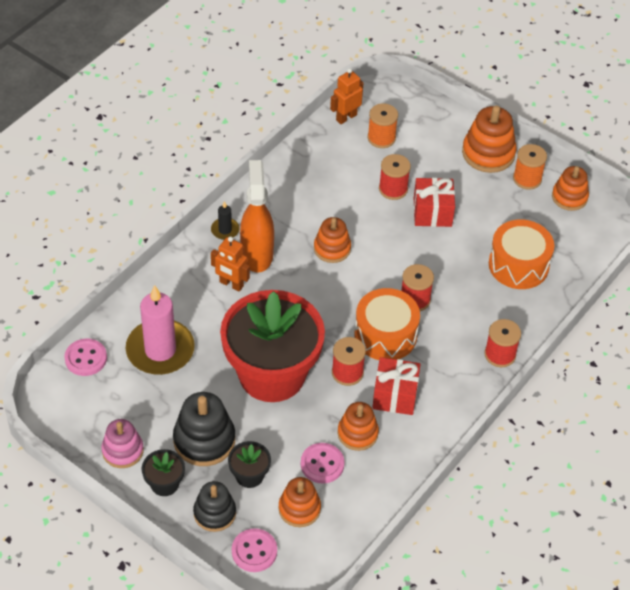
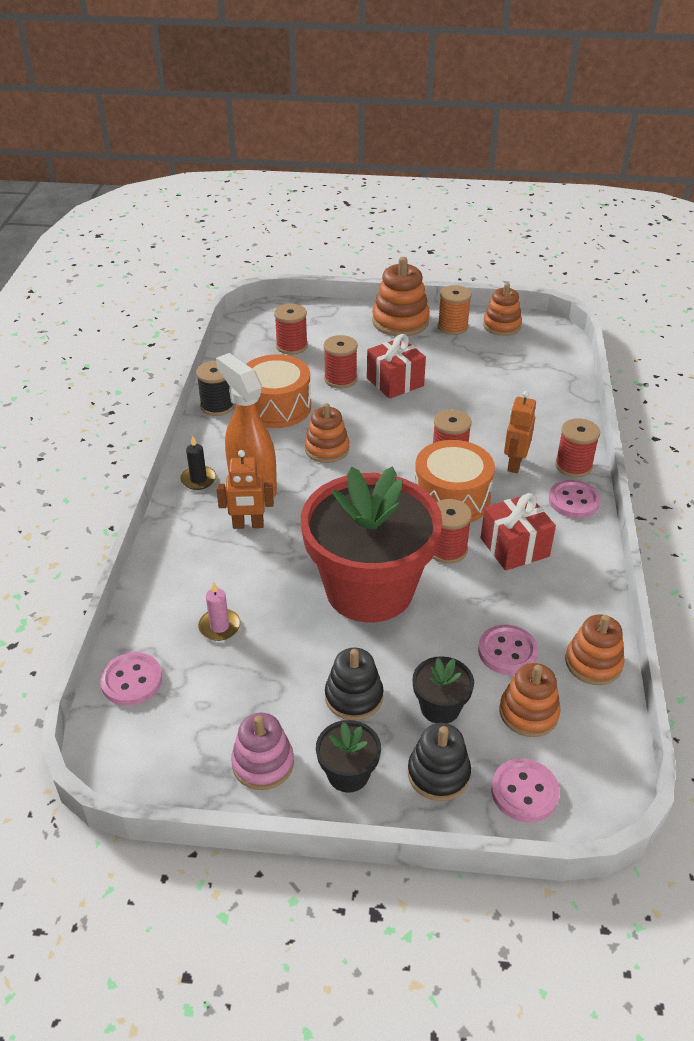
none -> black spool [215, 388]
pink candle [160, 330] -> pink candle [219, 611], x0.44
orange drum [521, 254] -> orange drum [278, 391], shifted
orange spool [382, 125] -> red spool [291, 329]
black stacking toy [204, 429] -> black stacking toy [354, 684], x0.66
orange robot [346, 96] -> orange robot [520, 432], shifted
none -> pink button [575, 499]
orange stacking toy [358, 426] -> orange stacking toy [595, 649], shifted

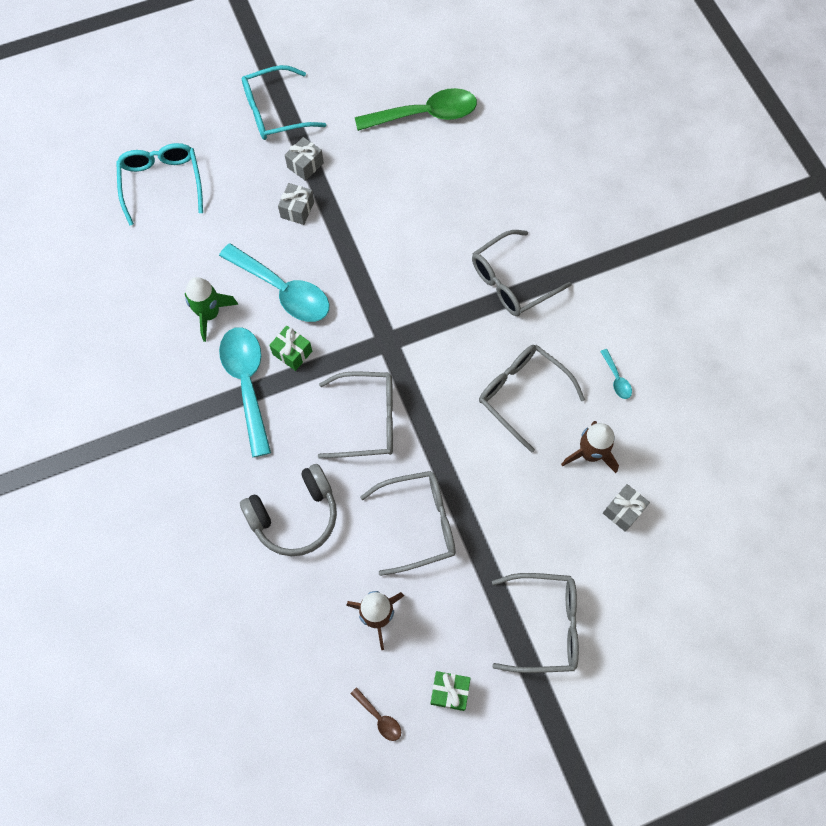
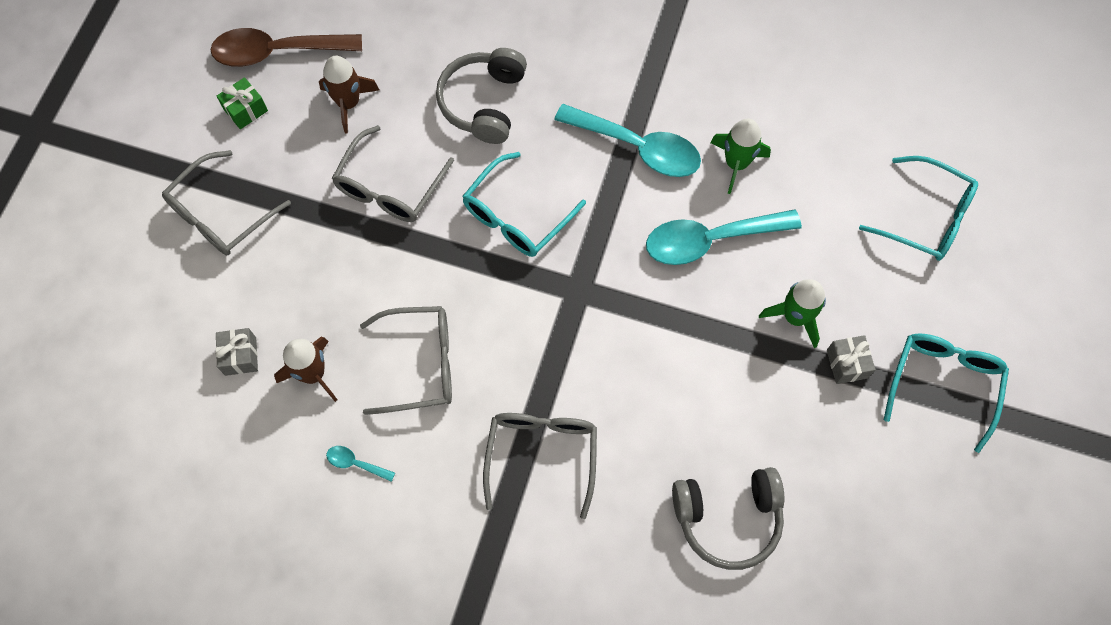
brown spoon [376, 714] -> brown spoon [286, 47], x2.39
grey glasses [355, 414] -> turquoise glasses [524, 204]
none -> grey headphones [728, 518]
grey gift [296, 204] -> green rocket [792, 313]
green gift [290, 348] -> none
green spoon [416, 109] -> none

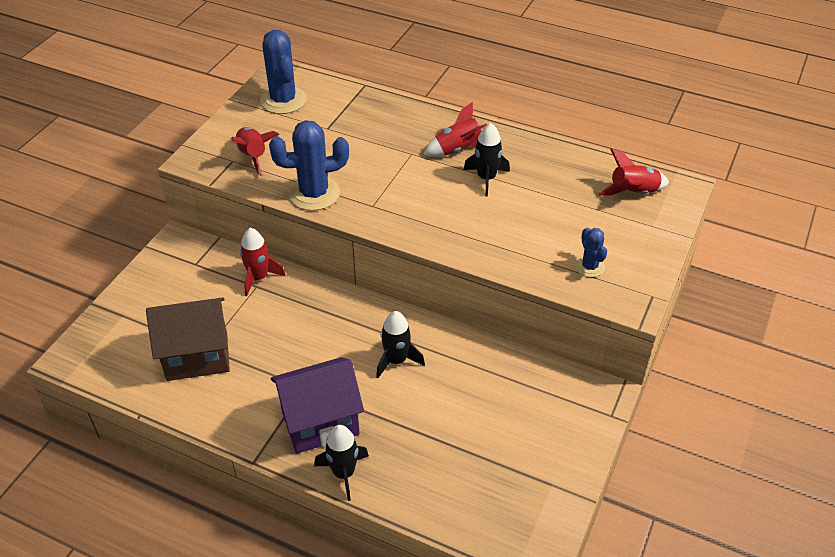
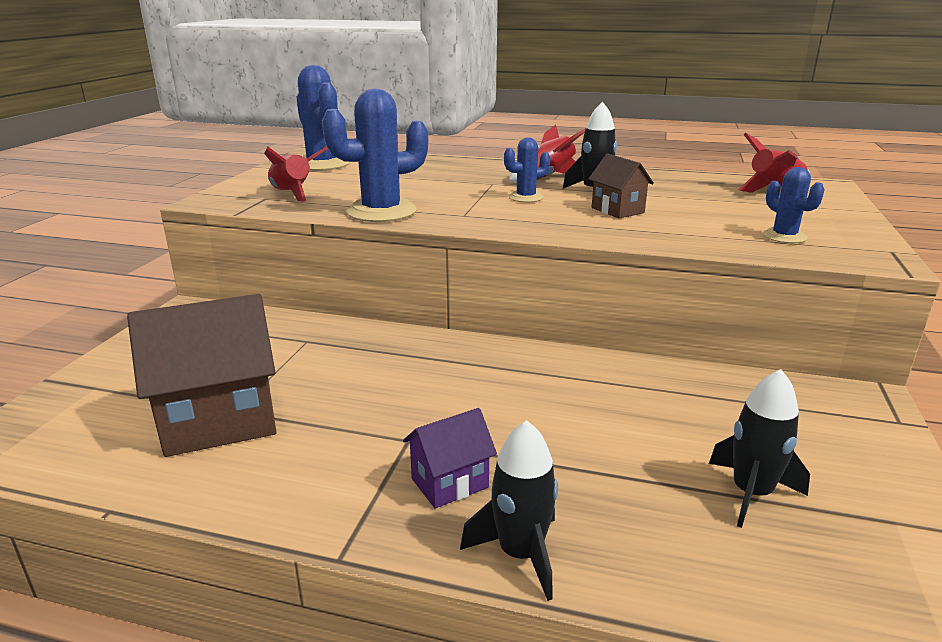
purple house [317, 405] -> purple house [450, 458], x0.53
none -> blue cactus [527, 170]
none -> brown house [621, 186]
black rocket [400, 344] -> black rocket [759, 448], shifted
red rocket [262, 262] -> none

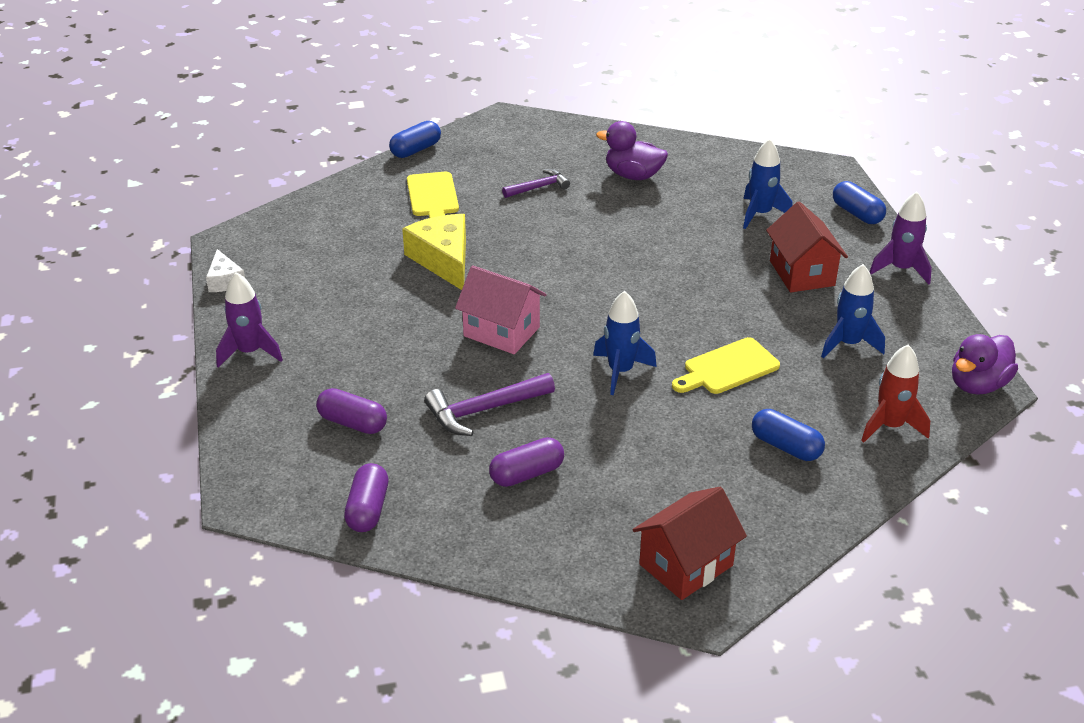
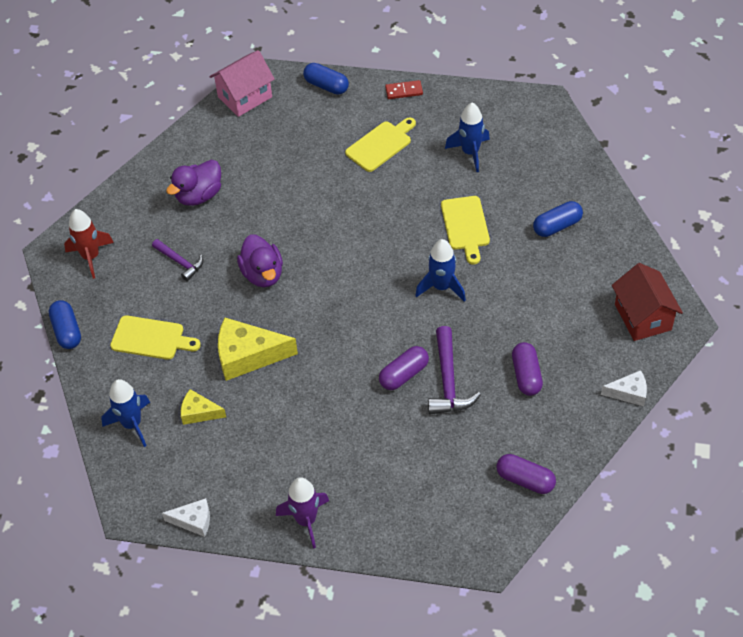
red rocket [895, 394] -> red rocket [89, 244], shifted
blue rocket [768, 184] -> blue rocket [125, 413], shifted
purple hammer [536, 183] -> purple hammer [177, 260], 135 degrees clockwise
none -> yellow cheese [203, 407]
pink house [500, 309] -> pink house [242, 83], shifted
purple duck [985, 364] -> purple duck [260, 260], shifted
blue capsule [859, 202] -> blue capsule [326, 79], 45 degrees clockwise
red house [807, 246] -> yellow cutting board [380, 144]
purple capsule [351, 411] -> purple capsule [404, 368], shifted
purple rocket [901, 238] -> red domino [404, 89]
none -> white cheese [624, 388]

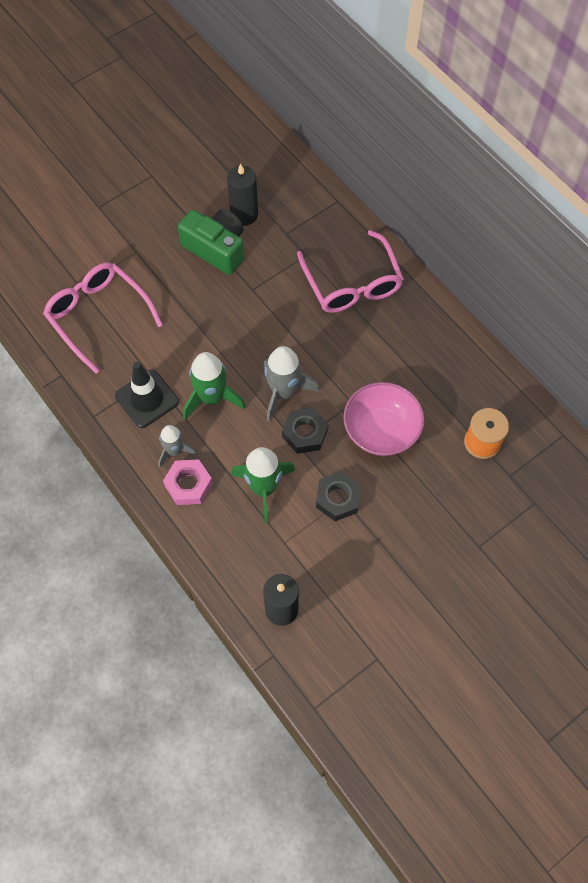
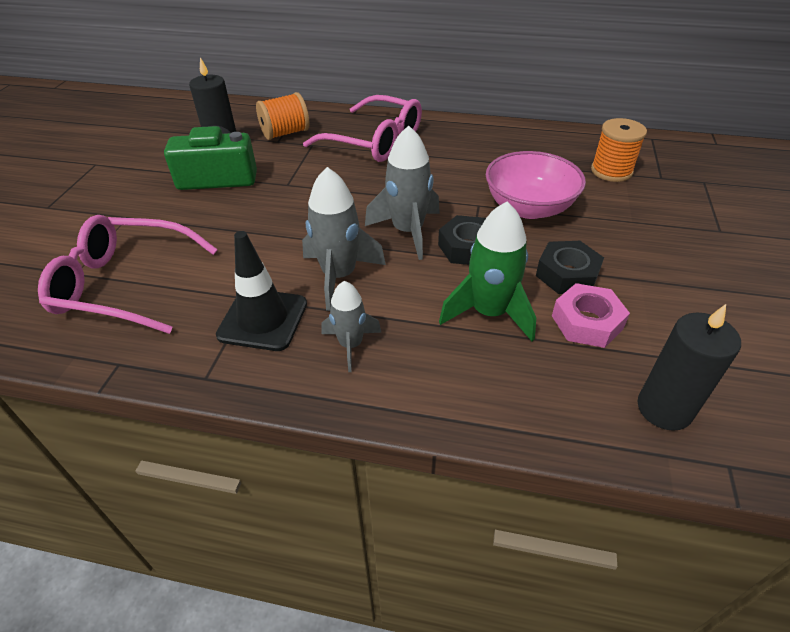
none -> orange spool [282, 116]
green rocket [214, 386] -> grey rocket [344, 239]
pink nut [188, 482] -> pink nut [591, 315], shifted

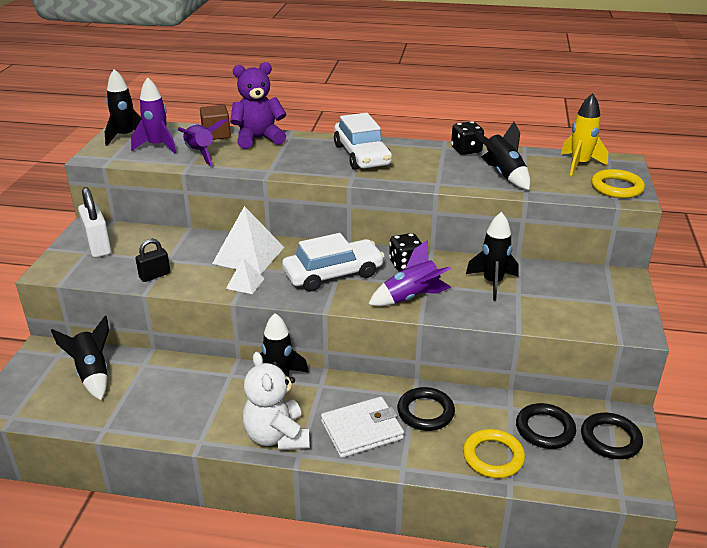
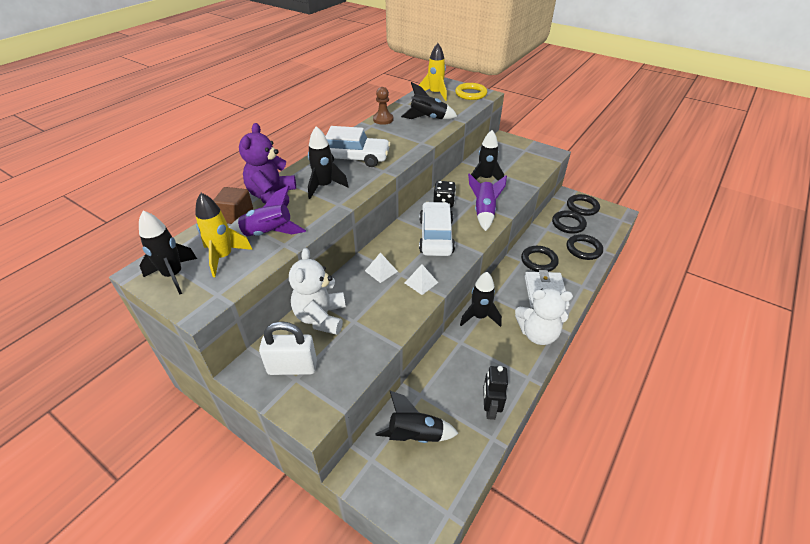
purple rocket [153, 115] -> yellow rocket [224, 235]
none -> white teddy bear [317, 291]
none -> black rocket [328, 162]
white pyramid [248, 240] -> white pyramid [381, 268], x0.52
black dice [467, 138] -> brown pawn [383, 106]
none -> black robot [495, 393]
yellow ring [494, 453] -> black ring [585, 247]
black padlock [153, 260] -> none

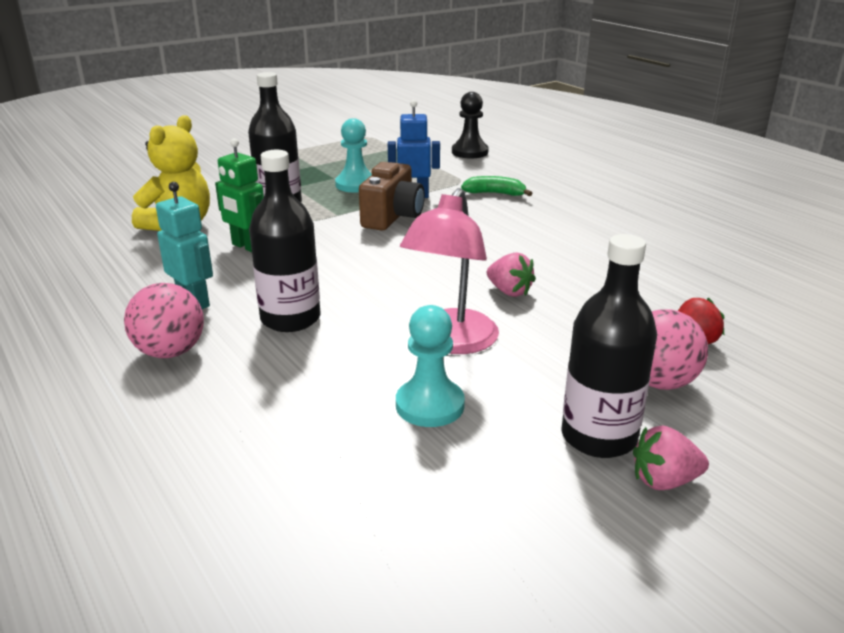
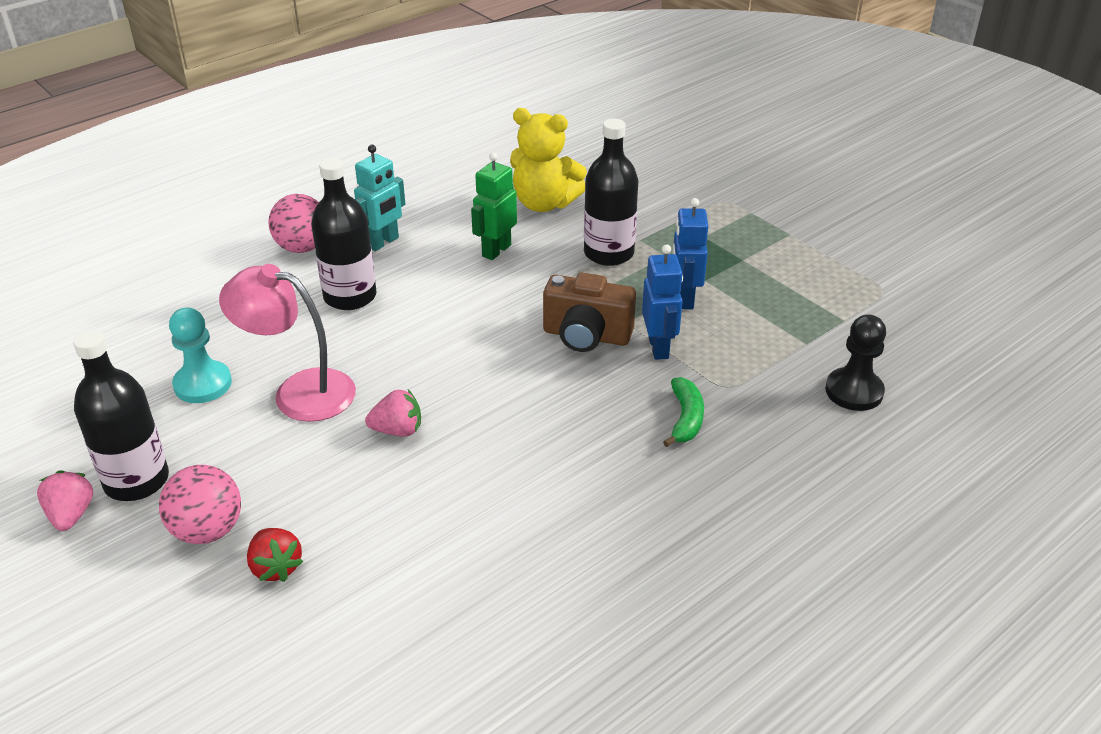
pink strawberry [511, 274] -> pink strawberry [393, 412], 135 degrees counterclockwise
turquoise pawn [353, 155] -> blue robot [690, 253]

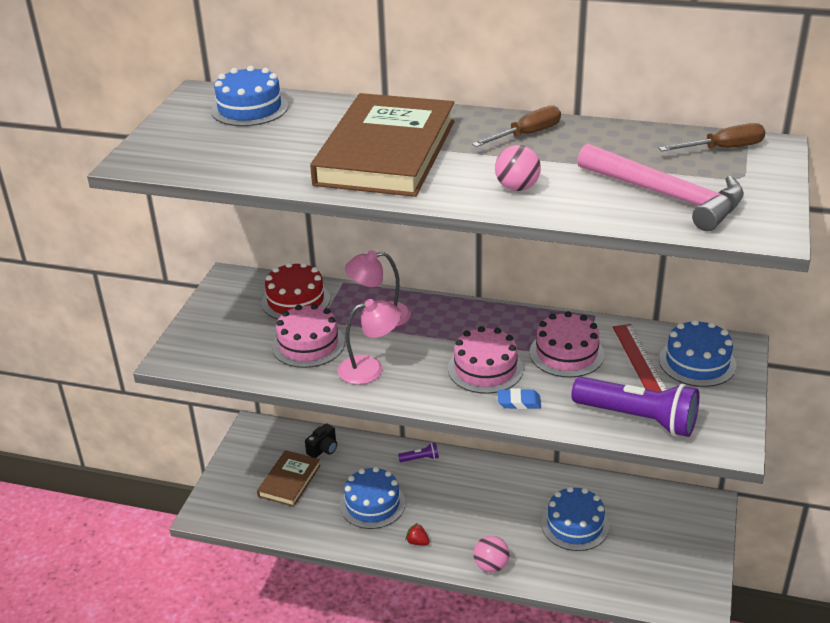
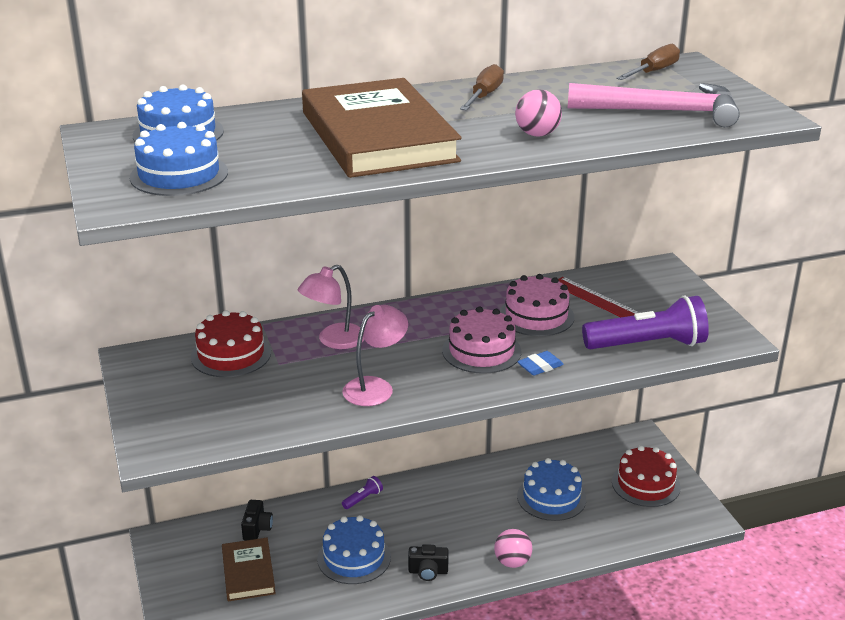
blue cake [697, 353] -> blue cake [179, 159], shifted
red strawberry [417, 534] -> black camera [428, 562]
none -> red cake [646, 476]
pink cake [308, 336] -> none

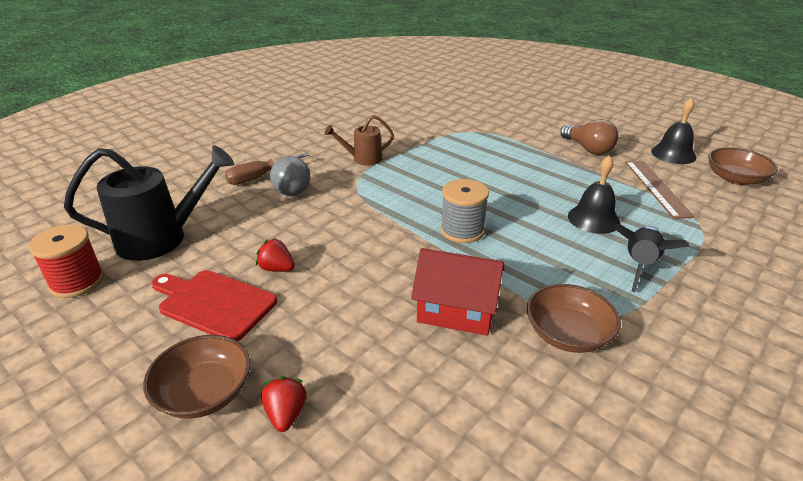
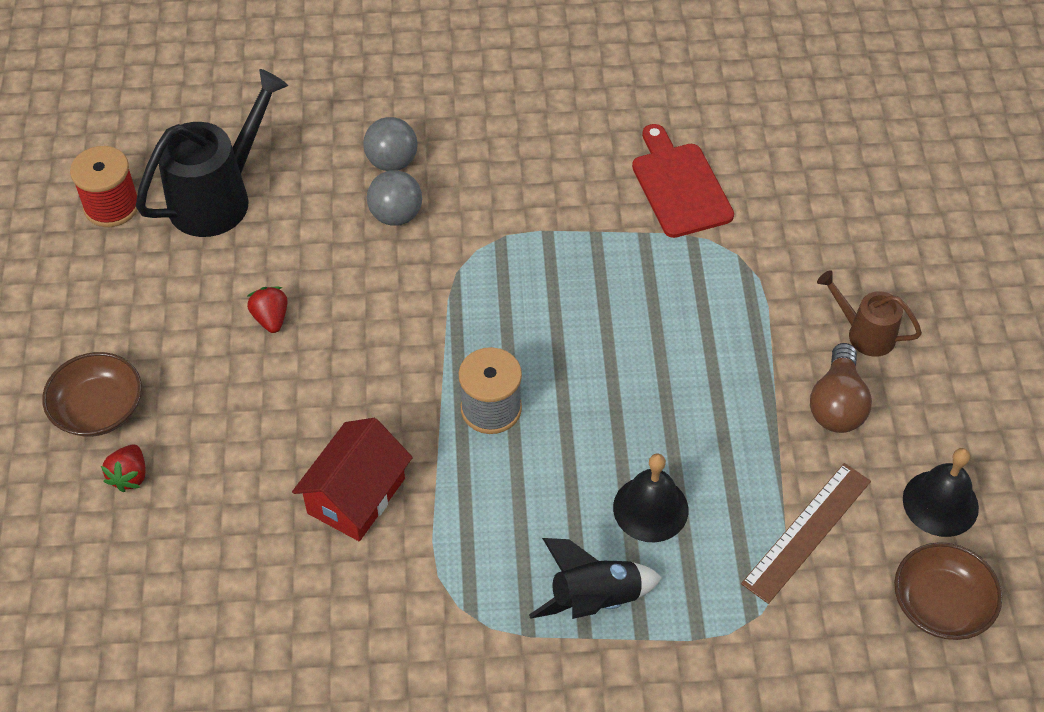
red strawberry [284, 404] -> red strawberry [123, 468], 150 degrees clockwise
black watering can [149, 203] -> black watering can [212, 153], 75 degrees counterclockwise
red house [457, 292] -> red house [352, 479], 60 degrees clockwise
brown screwdriver [267, 169] -> grey ball [390, 144]
red cutting board [214, 305] -> red cutting board [683, 181], shifted
brown watering can [359, 140] -> brown watering can [869, 313], shifted
brown bowl [574, 318] -> none

